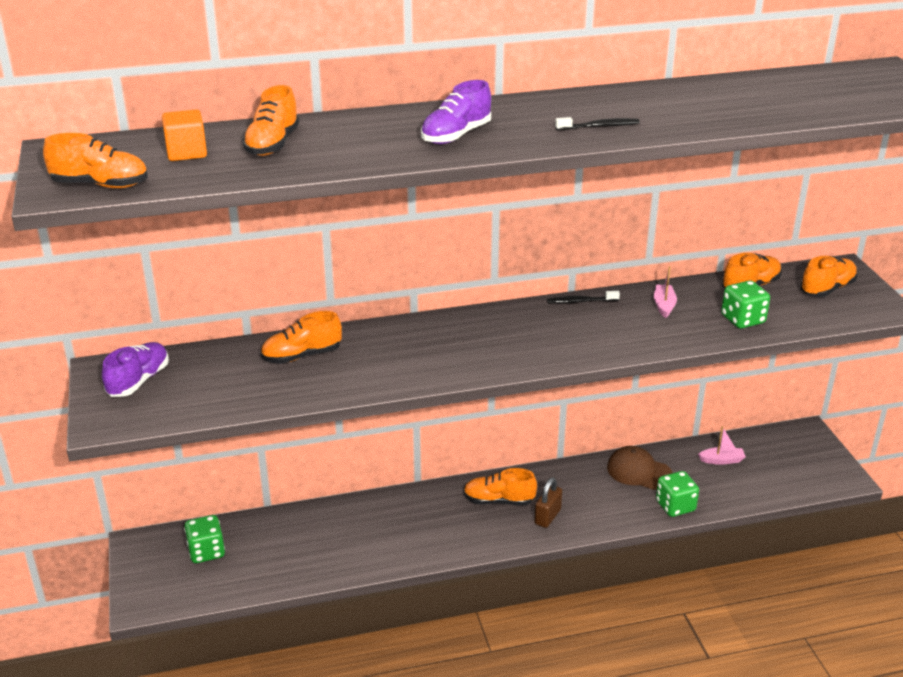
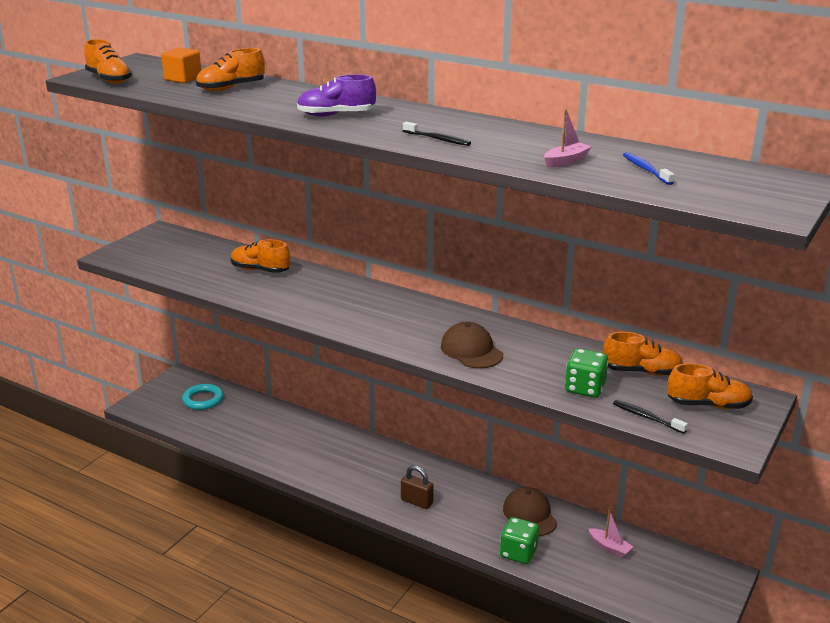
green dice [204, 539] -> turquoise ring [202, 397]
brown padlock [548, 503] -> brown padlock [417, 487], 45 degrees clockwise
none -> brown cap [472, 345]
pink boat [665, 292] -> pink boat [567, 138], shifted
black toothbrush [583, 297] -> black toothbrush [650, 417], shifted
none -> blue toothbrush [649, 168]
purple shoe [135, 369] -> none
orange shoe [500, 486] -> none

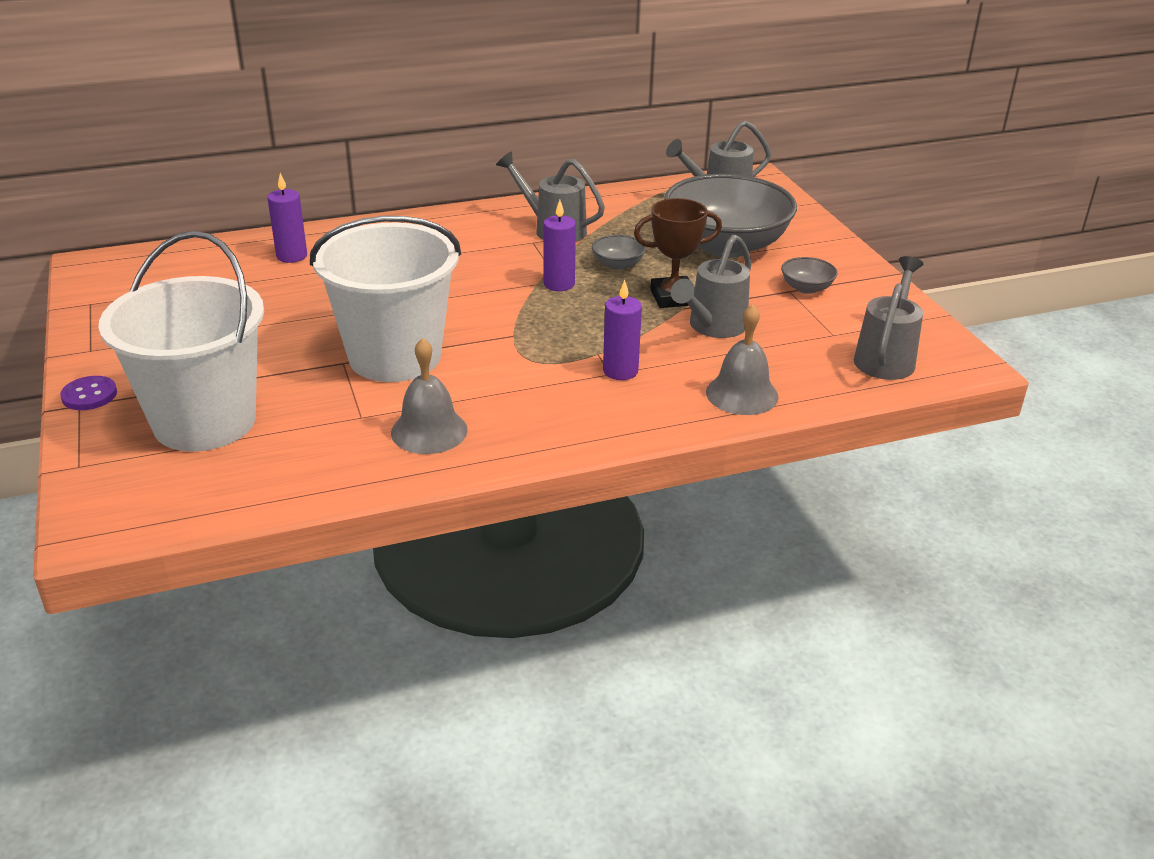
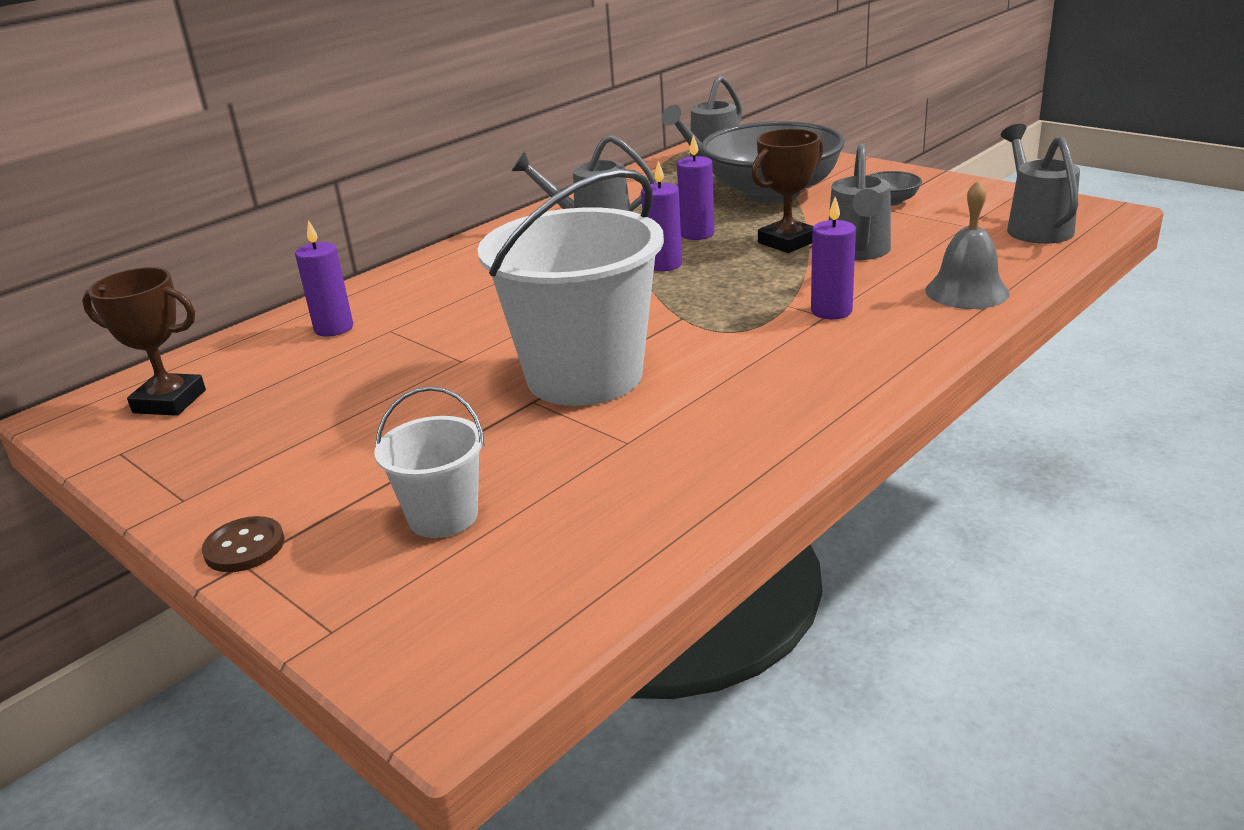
none -> brown trophy [144, 341]
purple button [88, 393] -> brown button [243, 544]
white bucket [181, 341] -> white bucket [429, 462], x0.49
grey bowl [619, 252] -> purple candle [695, 187]
grey bell [429, 396] -> none

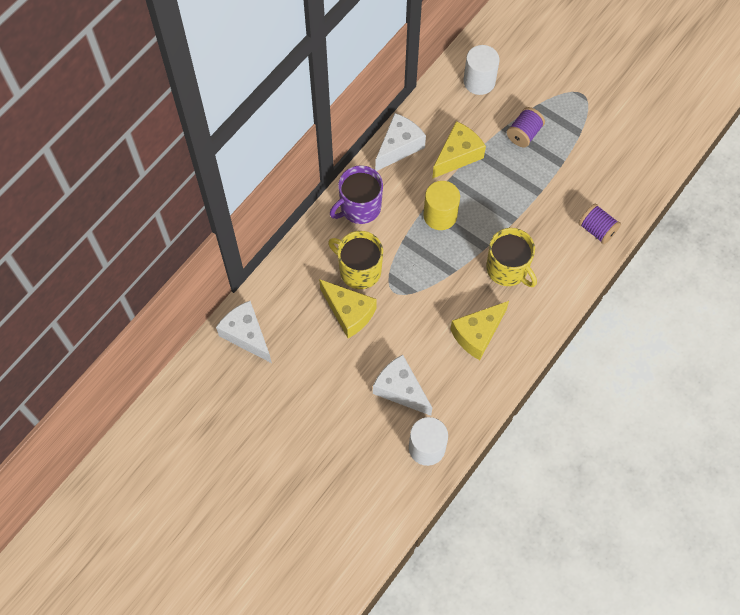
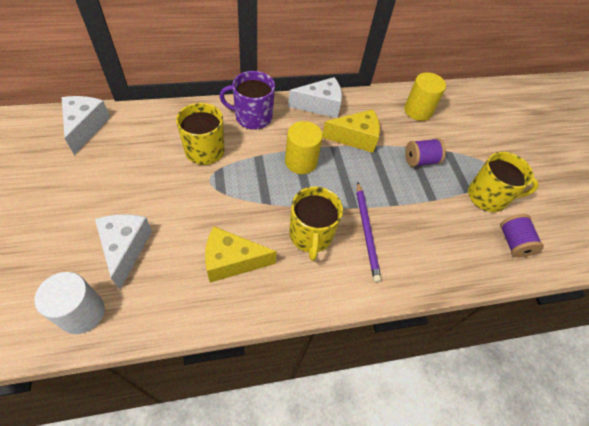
none -> purple pencil [369, 232]
white cylinder [481, 70] -> yellow cylinder [425, 96]
none -> yellow mug [503, 181]
purple spool [599, 224] -> purple spool [522, 235], shifted
yellow cheese [347, 308] -> none

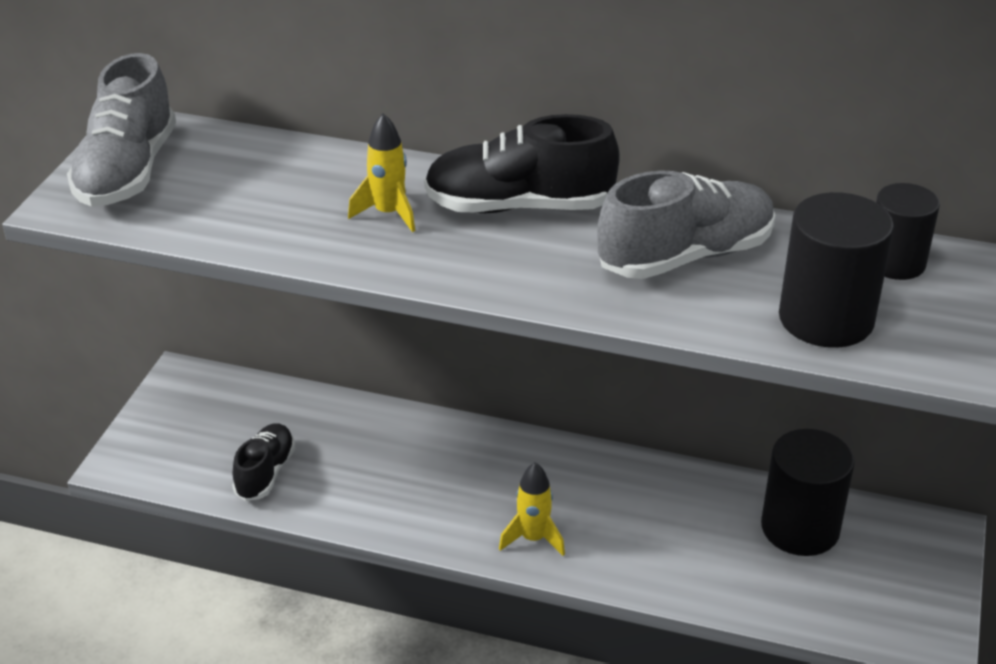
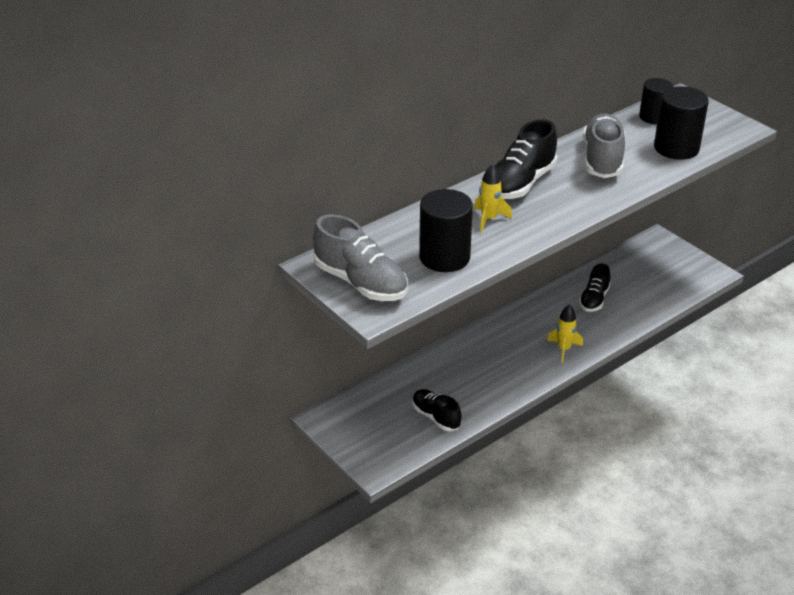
black cylinder [808, 492] -> black cylinder [446, 230], shifted
none -> black shoe [594, 288]

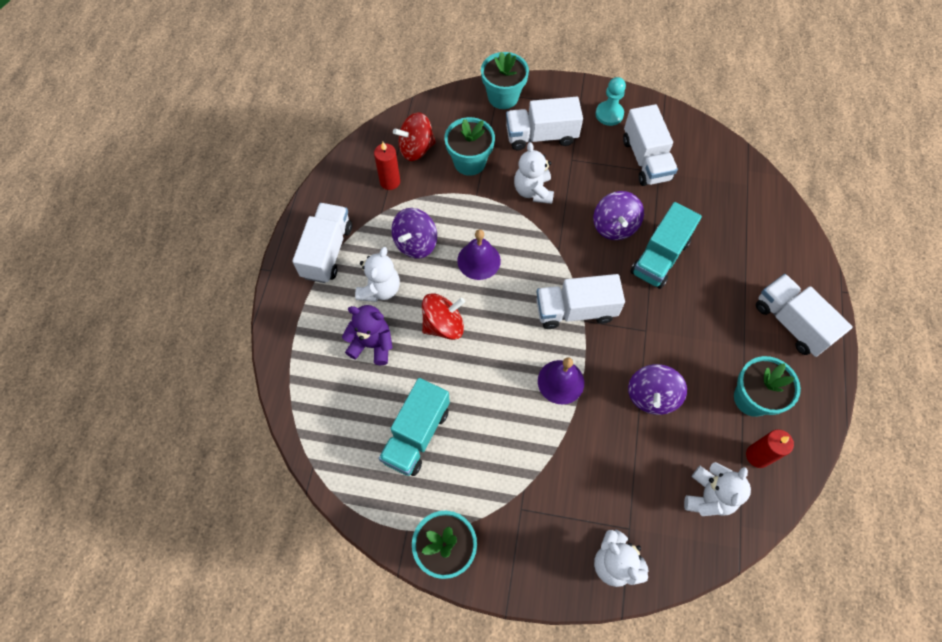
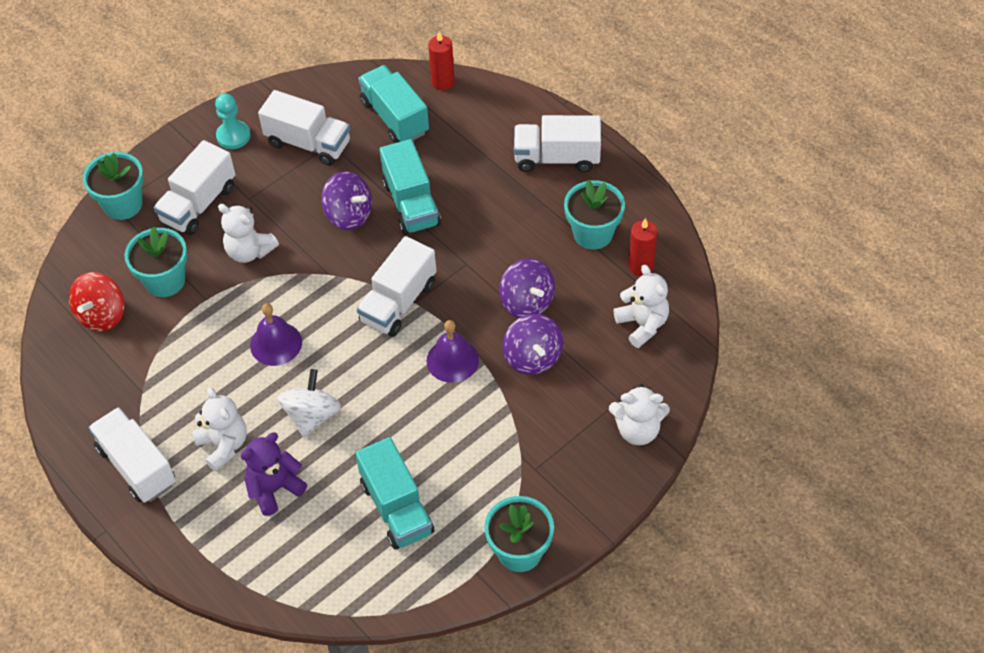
red spinning top [443, 316] -> white spinning top [309, 403]
none -> turquoise truck [393, 104]
red candle [387, 166] -> red candle [441, 60], shifted
purple spinning top [414, 233] -> purple spinning top [533, 344], shifted

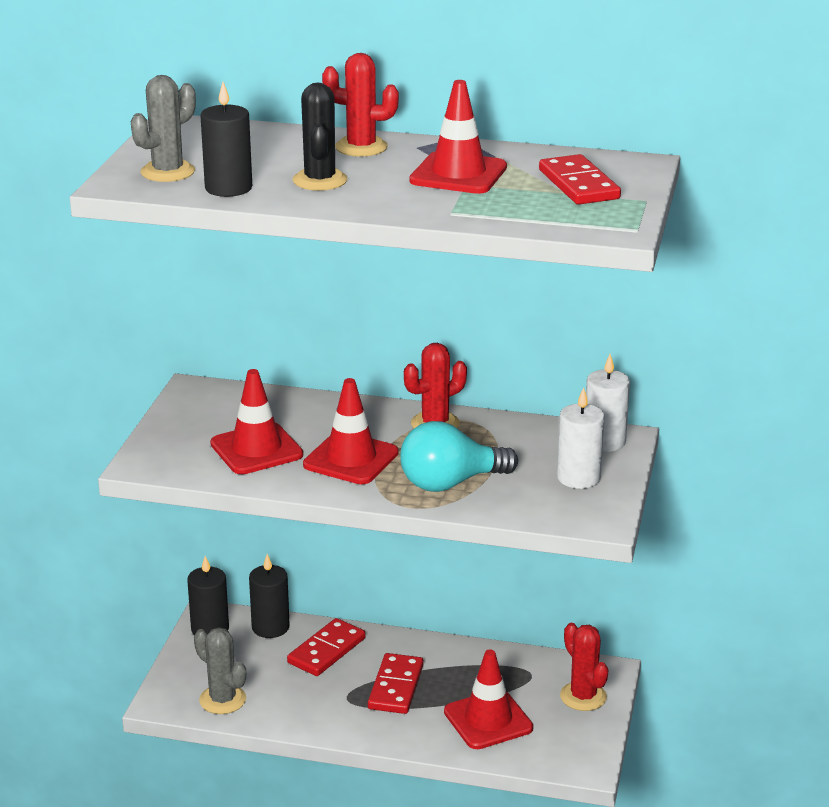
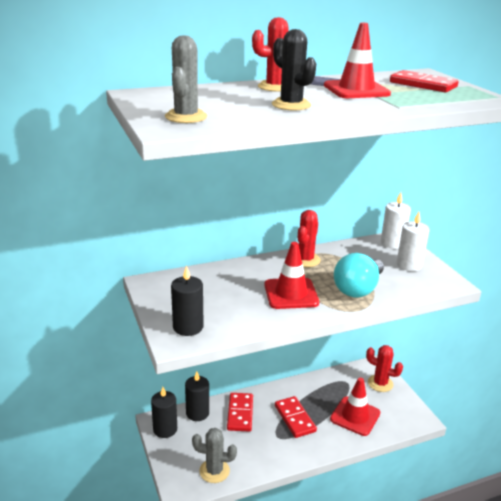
black candle [226, 139] -> black candle [187, 300], shifted
red traffic cone [256, 421] -> none

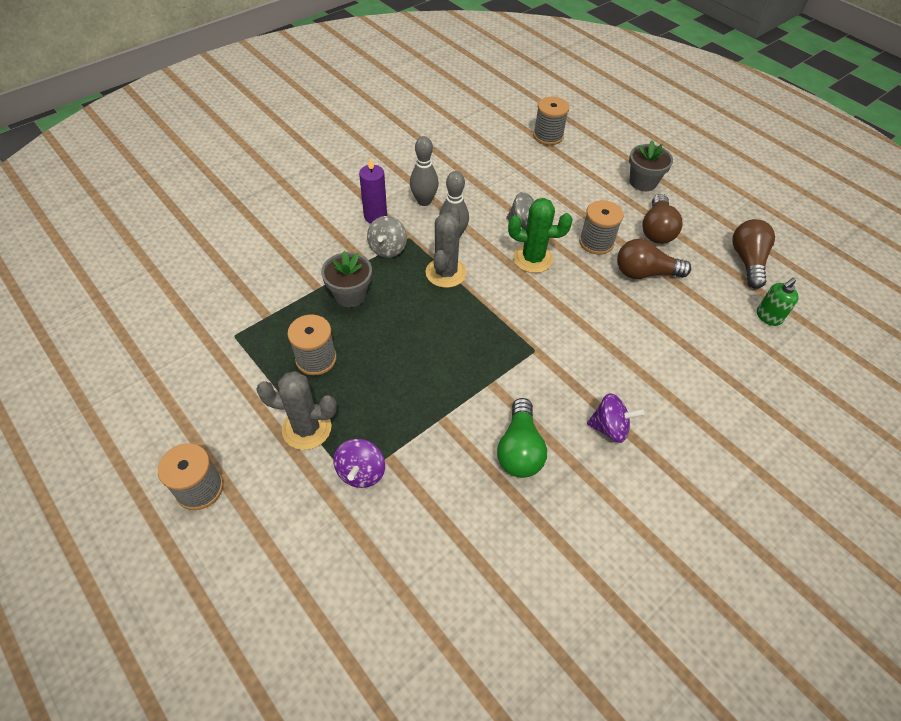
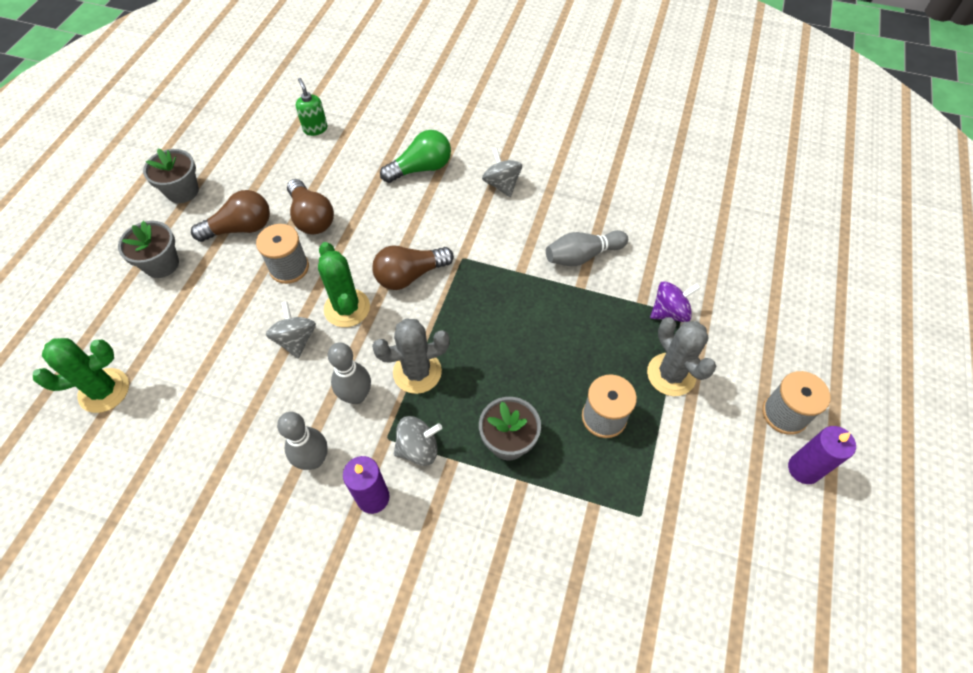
grey spool [551, 121] -> green cactus [81, 375]
none -> grey flower pot [171, 175]
green soap dispenser [778, 301] -> green soap dispenser [312, 107], 135 degrees counterclockwise
brown light bulb [753, 254] -> brown light bulb [413, 268], shifted
green light bulb [522, 438] -> green light bulb [415, 156], shifted
purple spinning top [615, 418] -> grey spinning top [502, 172]
none -> grey bowling pin [587, 248]
none -> purple candle [822, 455]

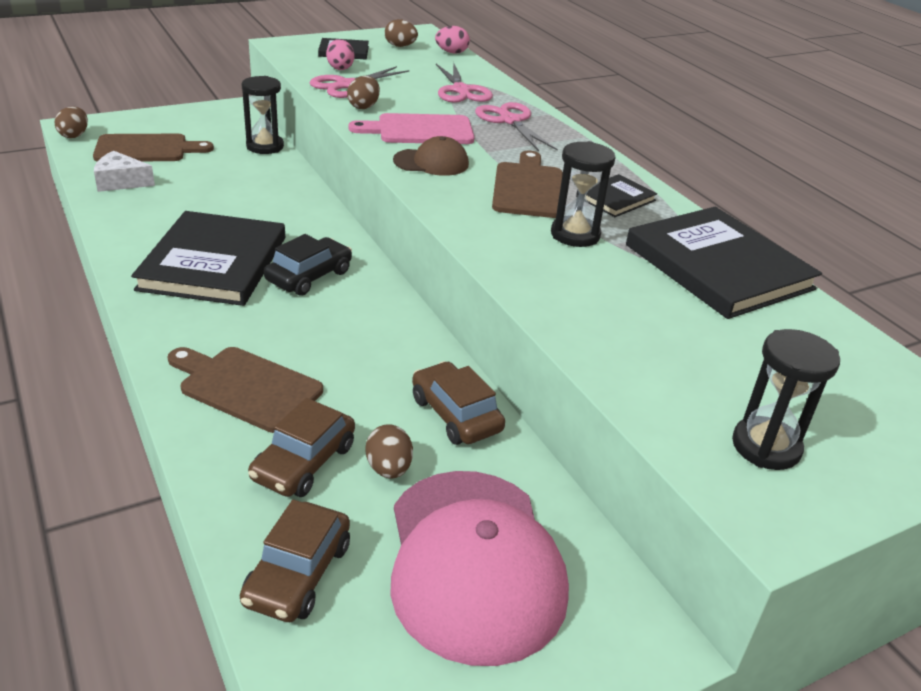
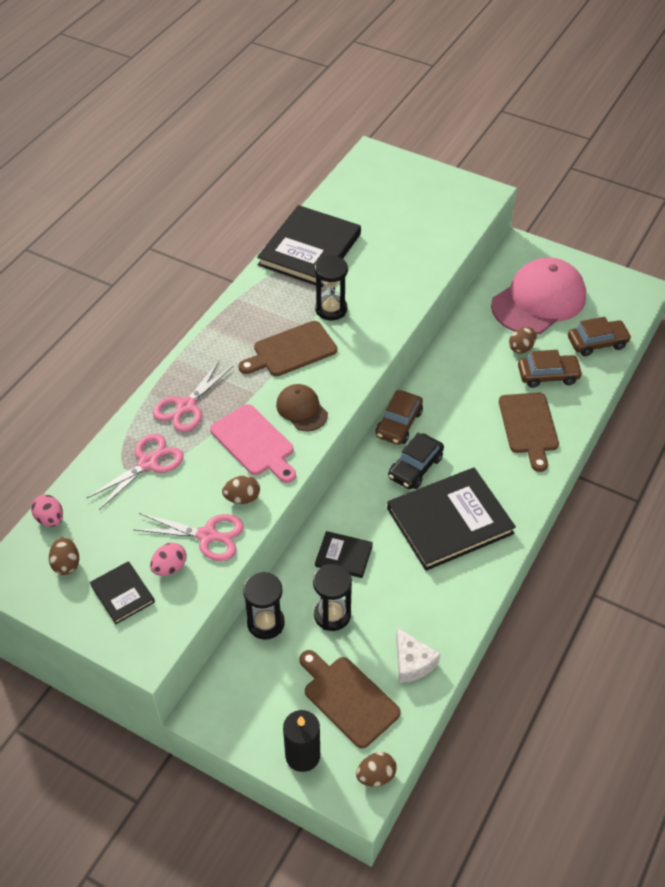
none -> black candle [301, 741]
black hourglass [786, 399] -> black hourglass [332, 597], shifted
black book [616, 195] -> black book [344, 554], shifted
brown car [458, 403] -> brown car [399, 417], shifted
black car [308, 265] -> black car [416, 461], 60 degrees counterclockwise

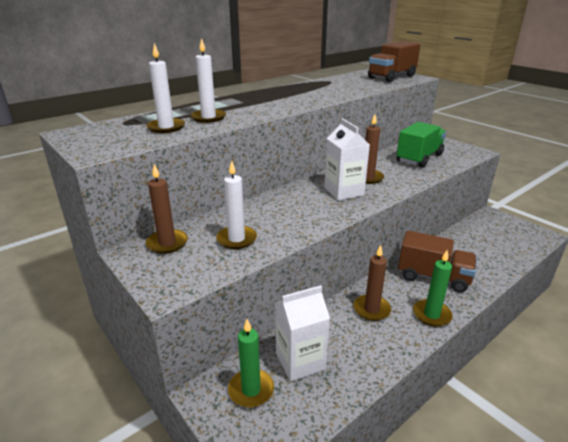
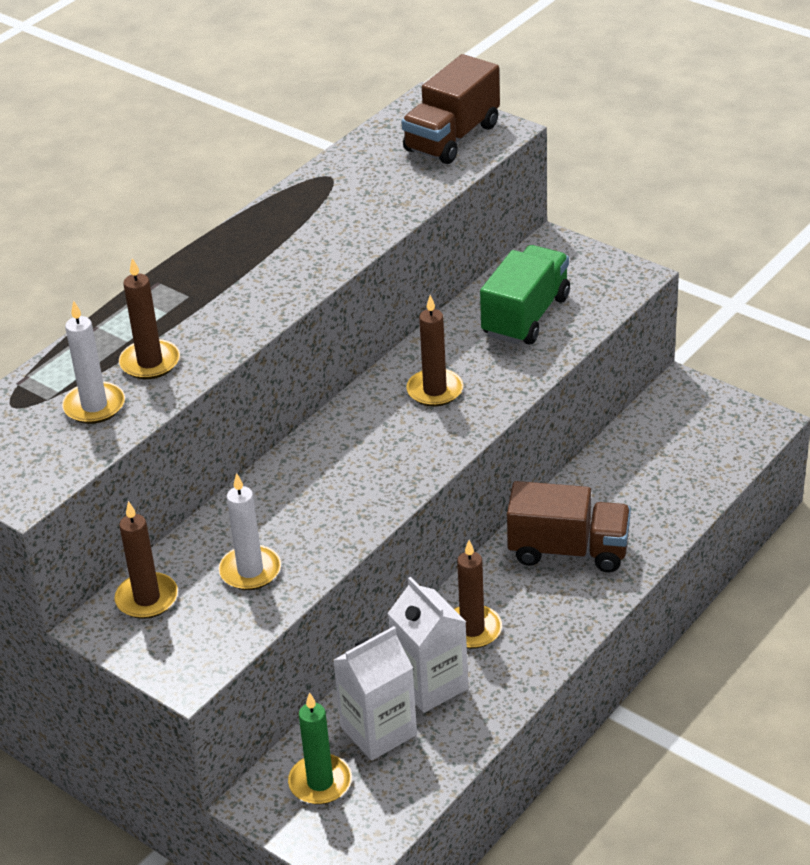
white candle [208, 80] -> brown candle [149, 318]
white carton [347, 159] -> white carton [428, 645], shifted
green candle [433, 288] -> none

